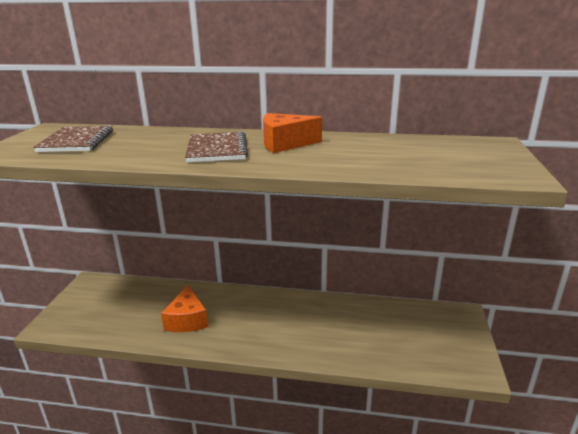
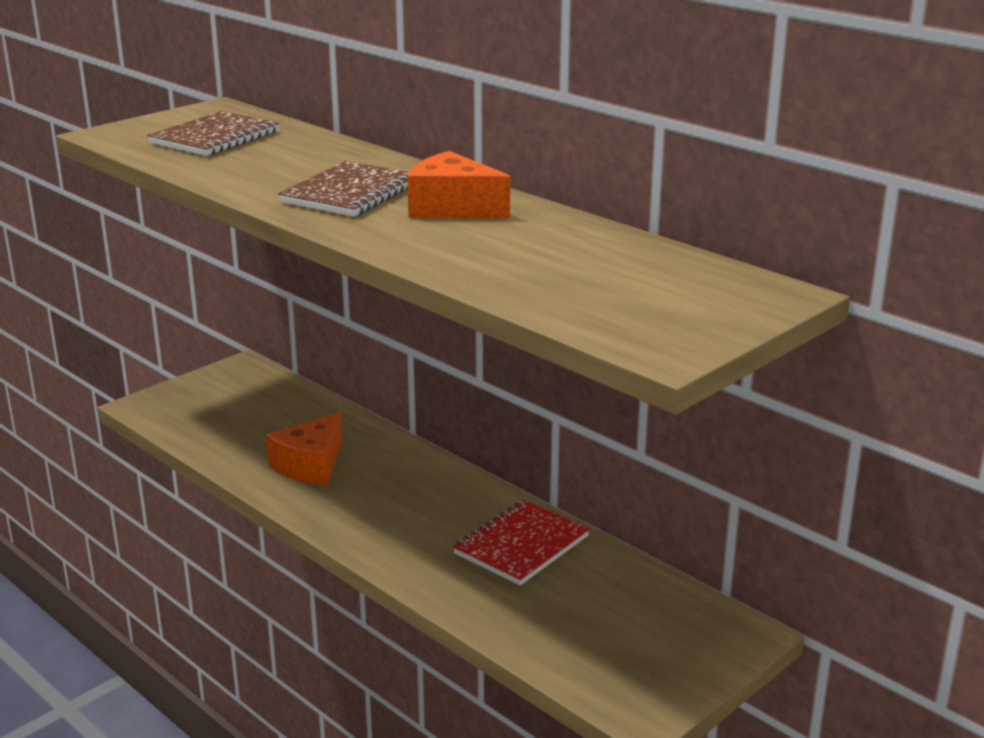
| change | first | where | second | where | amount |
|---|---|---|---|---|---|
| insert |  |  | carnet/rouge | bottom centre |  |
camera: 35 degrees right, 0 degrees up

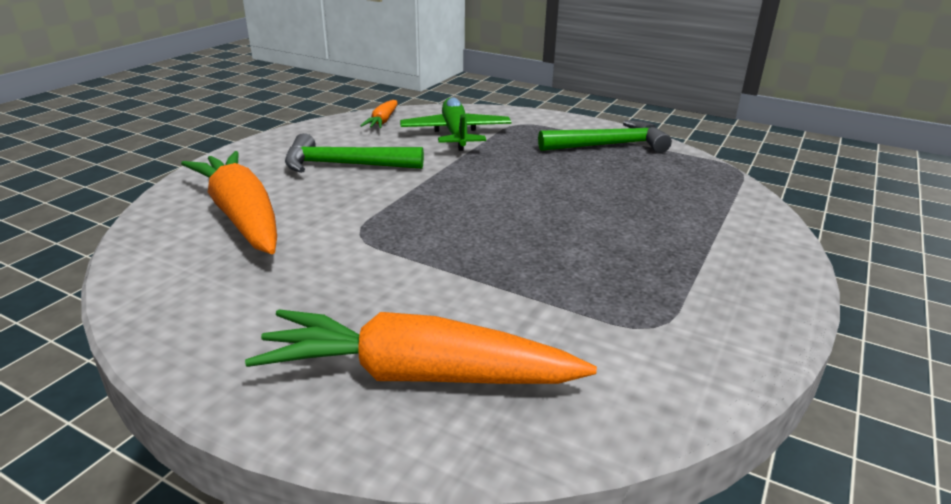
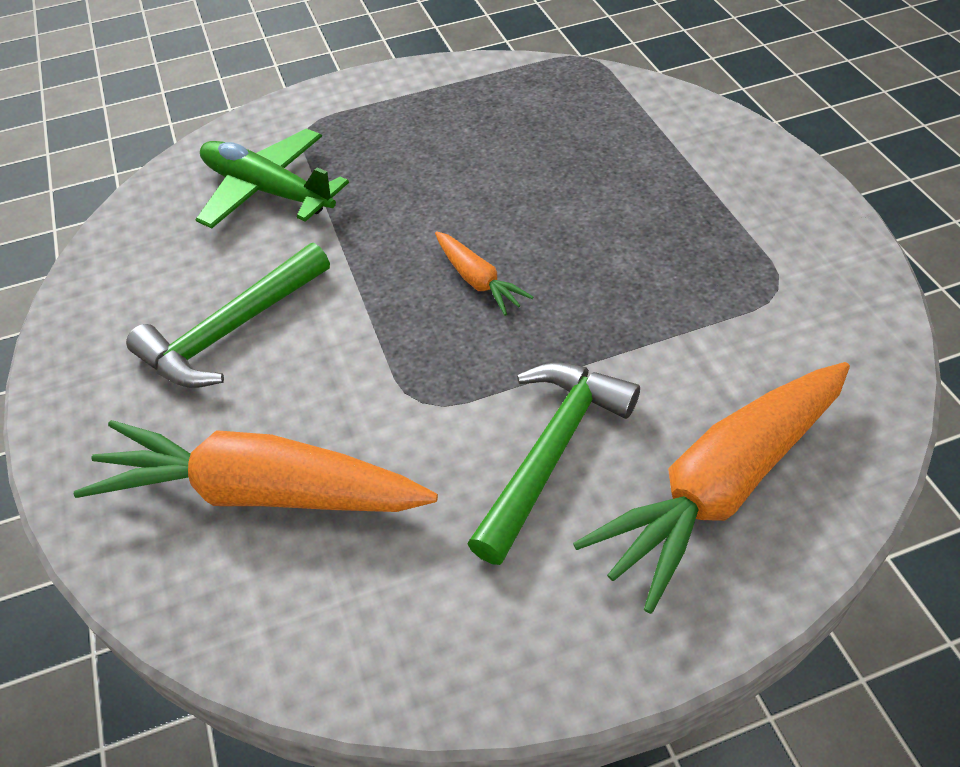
| change | first | where | second | where | amount |
|---|---|---|---|---|---|
| move | carotte/orange (2nd from left) | top centre |  | centre |  |
| move | marteau/vert (2nd from left) | top centre |  | centre |  |
camera: 45 degrees left, 20 degrees up

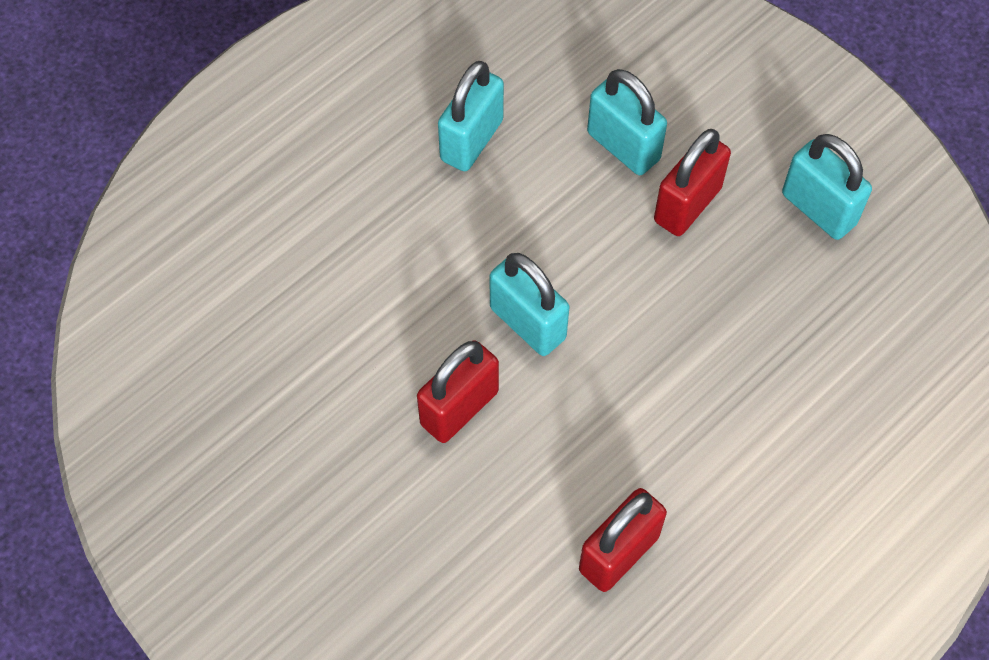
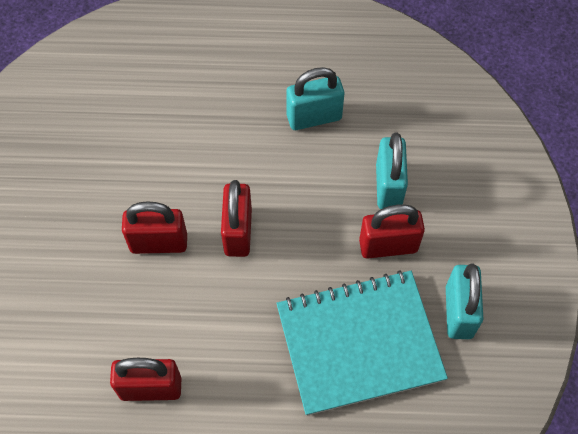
| change | first | where | second | where | amount |
|---|---|---|---|---|---|
| recolor | cadenas/turquoise (2nd from left) | centre | cadenas/rouge (3rd from left) | centre |  |
| insert |  |  | carnet/turquoise | bottom centre |  |
camera: 45 degrees right, 0 degrees up

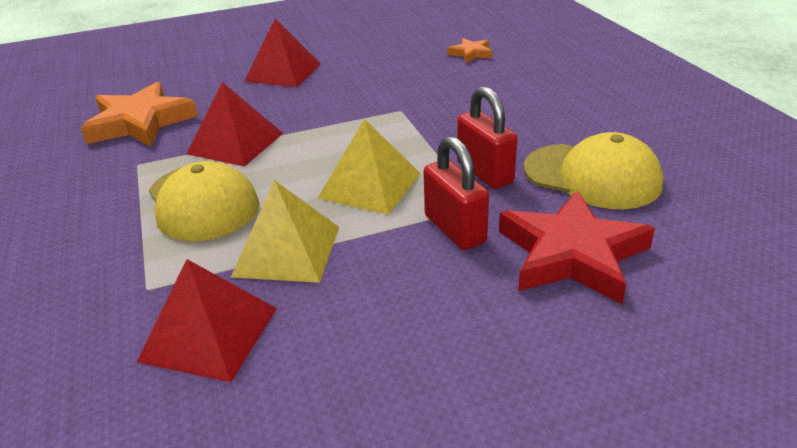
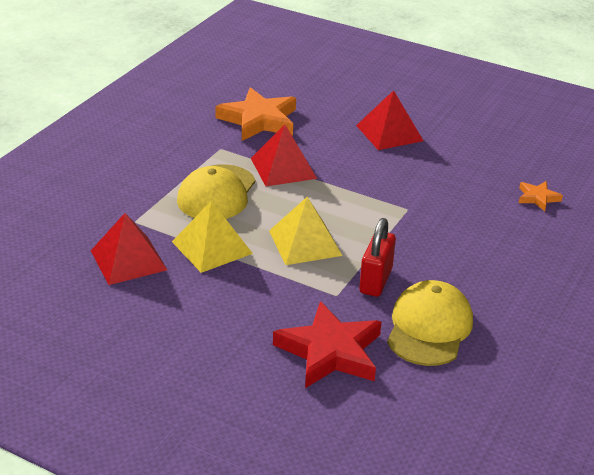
| change | first | where | second | where | amount |
|---|---|---|---|---|---|
| rotate | casquette/jaune (2nd from left) | middle right |  | bottom right | 150 degrees counterclockwise |
| delete | cadenas/rouge (1st from left) | centre |  |  |  |
camera: 45 degrees right, 0 degrees up

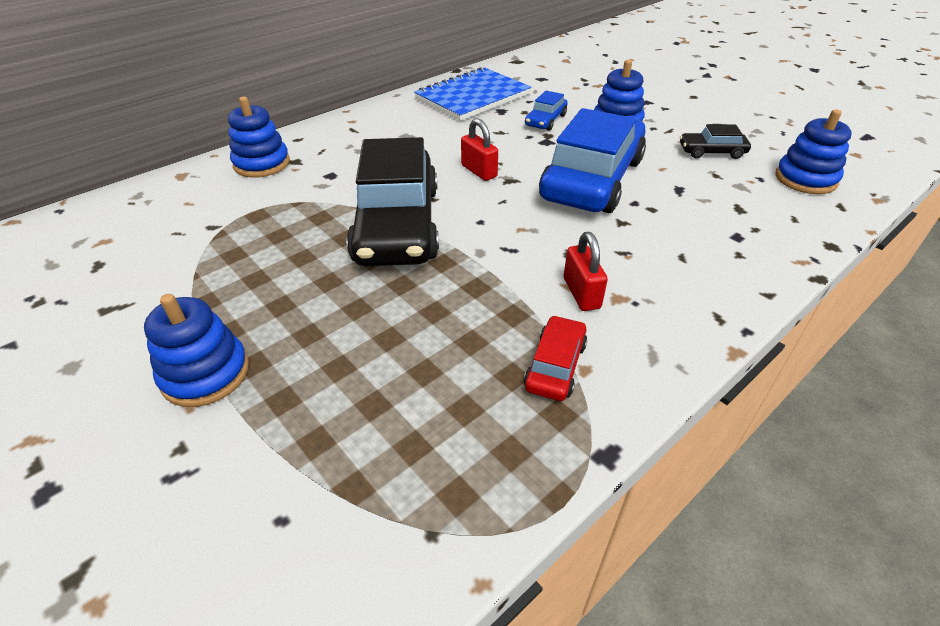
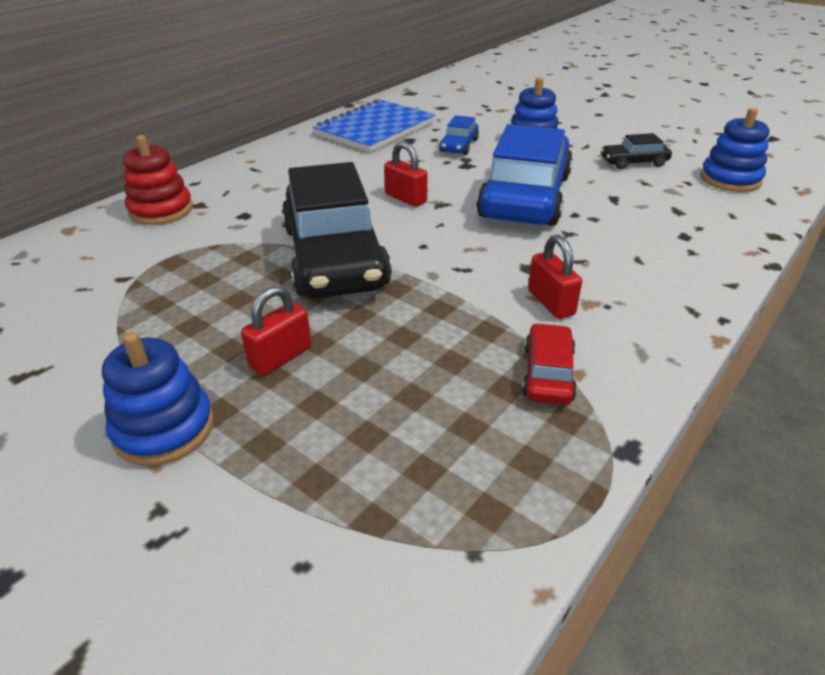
| change | first | where | second | where | amount |
|---|---|---|---|---|---|
| recolor | jouet à empiler/bleu (2nd from left) | top left | jouet à empiler/rouge | top left |  |
| insert |  |  | cadenas/rouge (1st from left) | centre |  |
camera: 10 degrees left, 5 degrees down

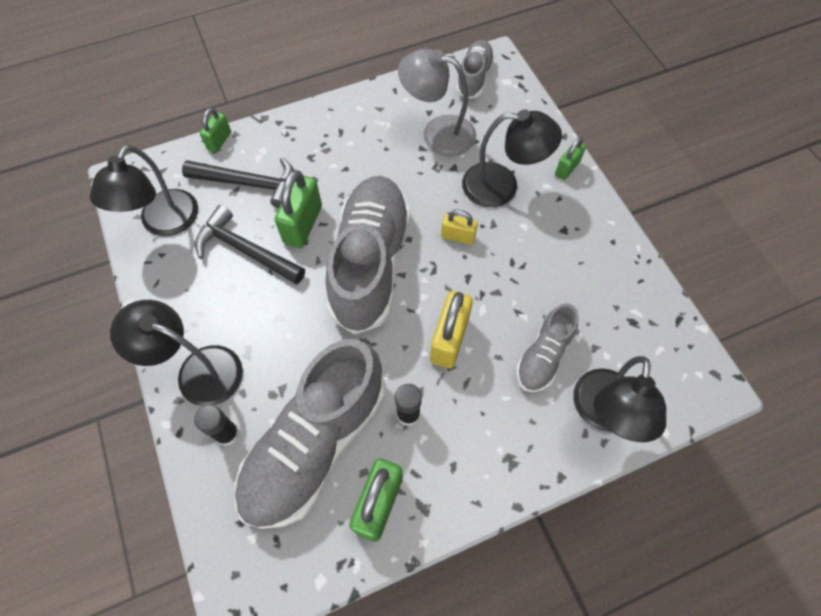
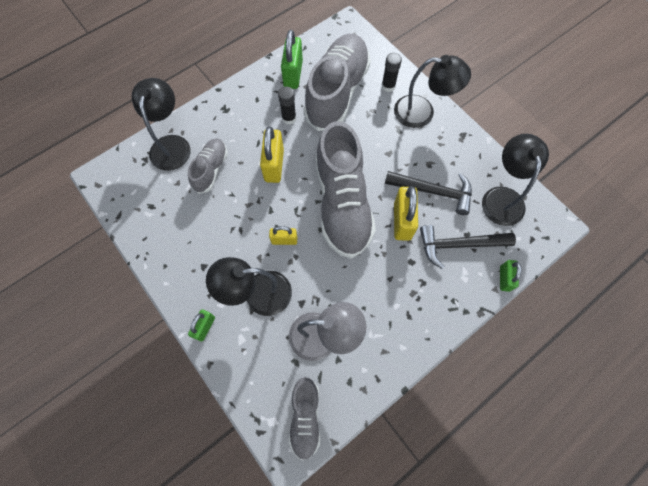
| change | first | where | second | where | amount |
|---|---|---|---|---|---|
| recolor | cadenas/vert (2nd from left) | centre | cadenas/jaune (3rd from left) | centre |  |
camera: 165 degrees right, 5 degrees up

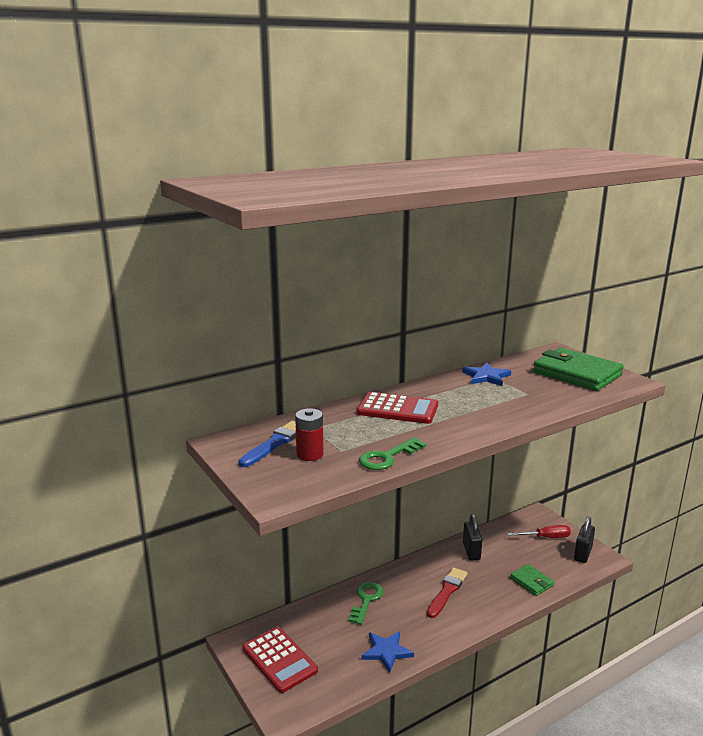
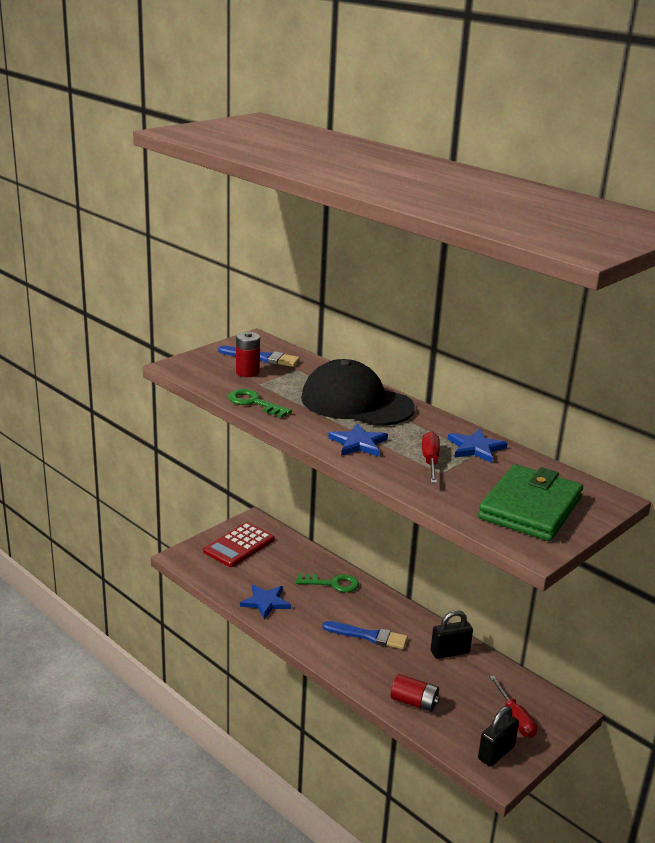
| change | first | where | second | where | amount |
|---|---|---|---|---|---|
| replace | calculatrice/rouge (2nd from left) | centre | casquette/noir | centre |  |
| rotate | cadenas/noir (2nd from left) | bottom right |  | bottom right | 60 degrees counterclockwise |
| replace | portefeuille/vert (1st from left) | bottom right | pile/rouge (2nd from left) | bottom centre |  |
| recolor | pinceau/rouge | bottom centre | pinceau/bleu (2nd from left) | bottom centre |  |
| insert |  |  | étoile/bleu (2nd from left) | centre |  |
| insert |  |  | tournevis/rouge (1st from left) | centre |  |
camera: 75 degrees right, 5 degrees up

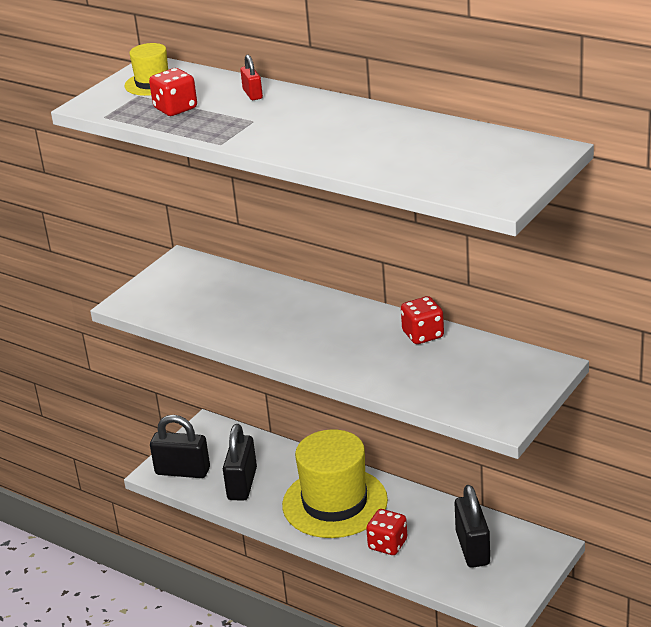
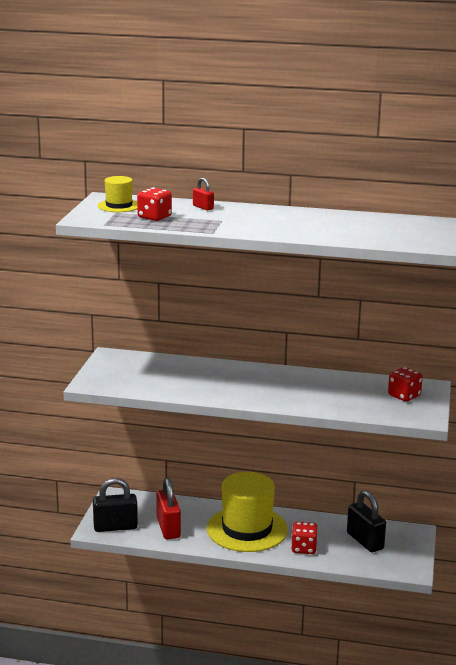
| change | first | where | second | where | amount |
|---|---|---|---|---|---|
| move | dé/rouge (3rd from left) | centre |  | middle right |  |
| recolor | cadenas/noir (2nd from left) | bottom centre | cadenas/rouge (1st from left) | bottom centre |  |
camera: 25 degrees left, 10 degrees down

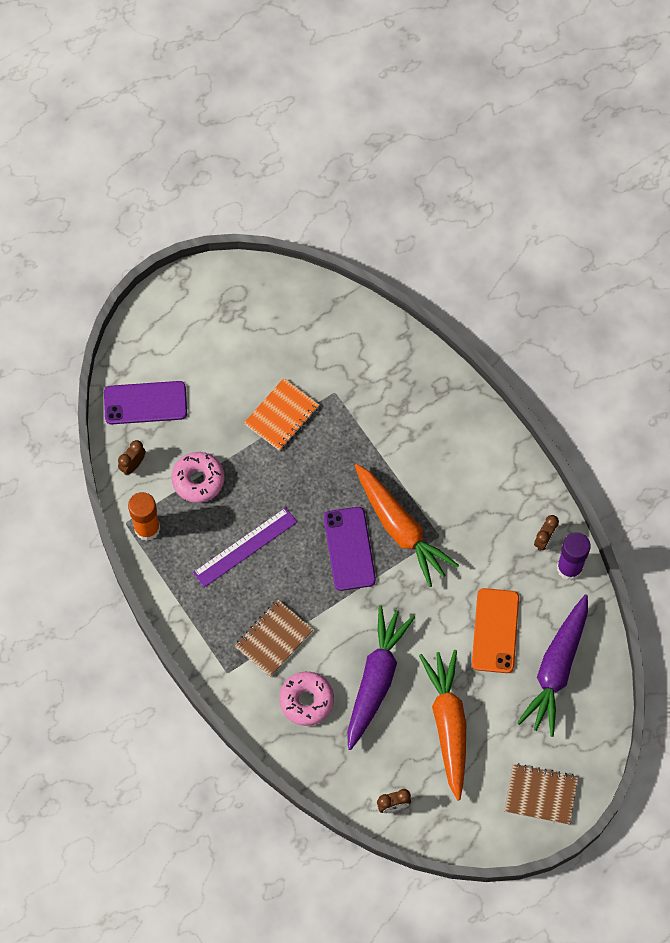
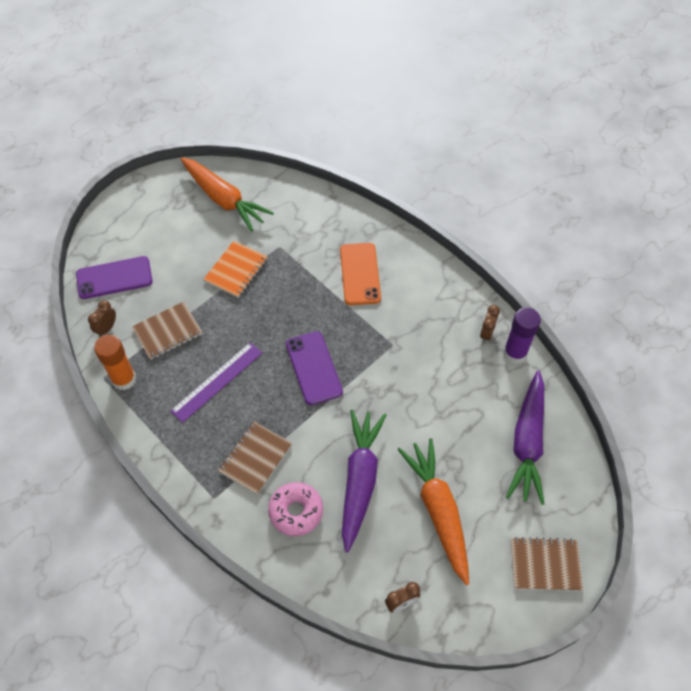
| change | first | where | second | where | amount |
|---|---|---|---|---|---|
| replace | beignet/rose (1st from left) | middle left | carnet/marron (1st from left) | middle left |  |
| move | carotte/orange (1st from left) | centre |  | top left |  |
| move | téléphone/orange | bottom right |  | centre |  |
camera: 10 degrees left, 10 degrees down

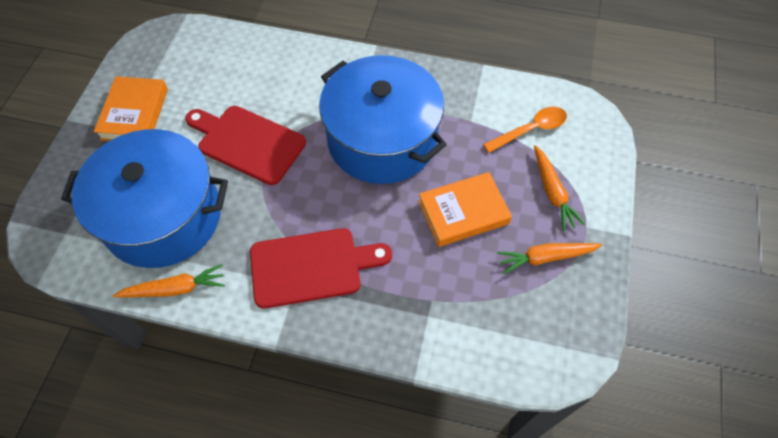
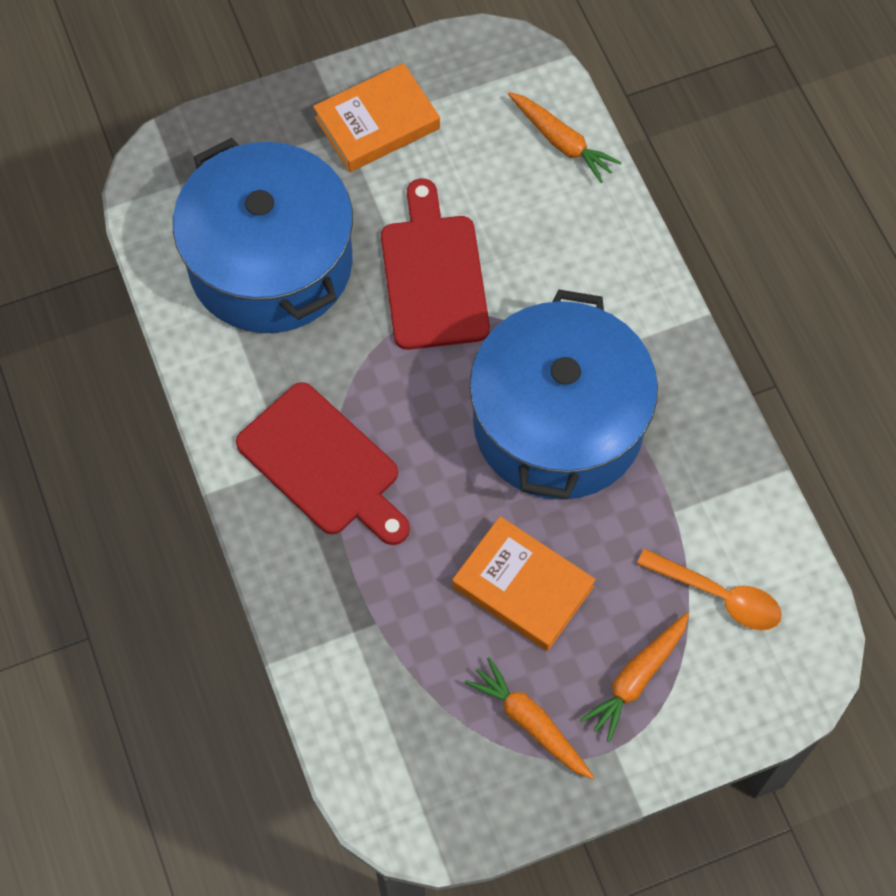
| change | first | where | second | where | amount |
|---|---|---|---|---|---|
| move | carotte/orange (1st from left in the first image) | middle left | carotte/orange (2nd from left) | top centre |  |
camera: 55 degrees right, 5 degrees up

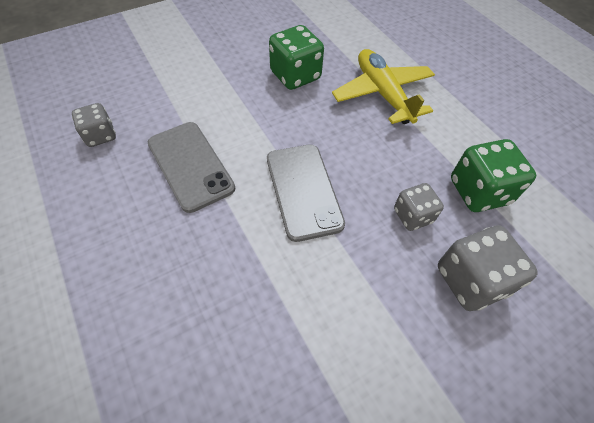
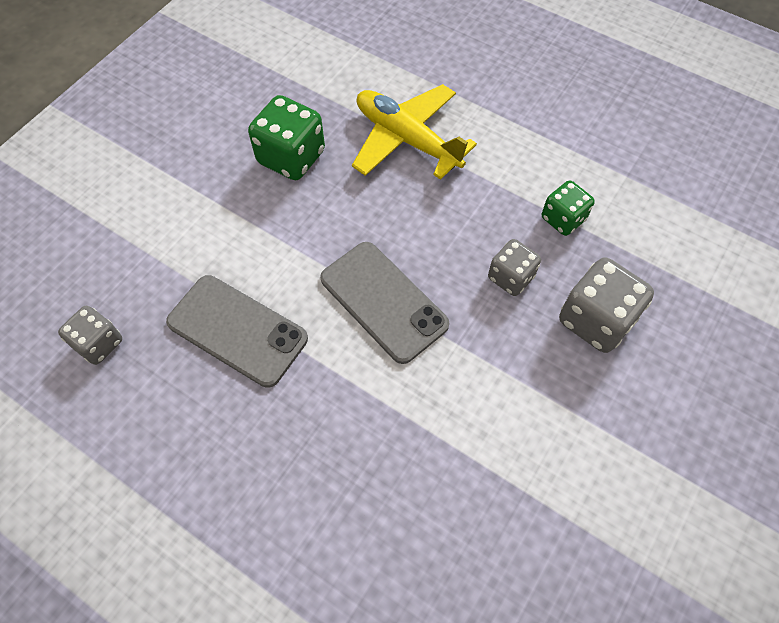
| change | first | where | second | where | amount |
|---|---|---|---|---|---|
| resize | dé/vert (2nd from left) | middle right |  | middle right | x0.63 |
camera: 25 degrees left, 5 degrees up

